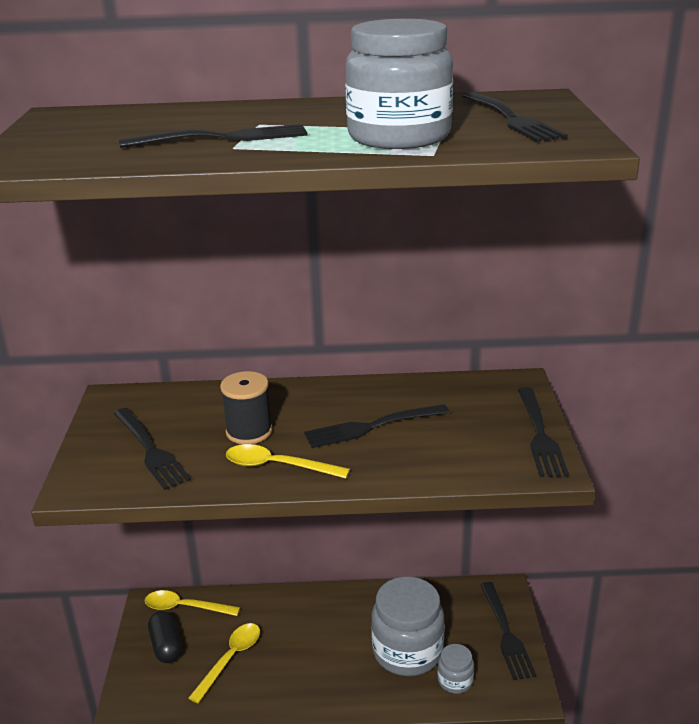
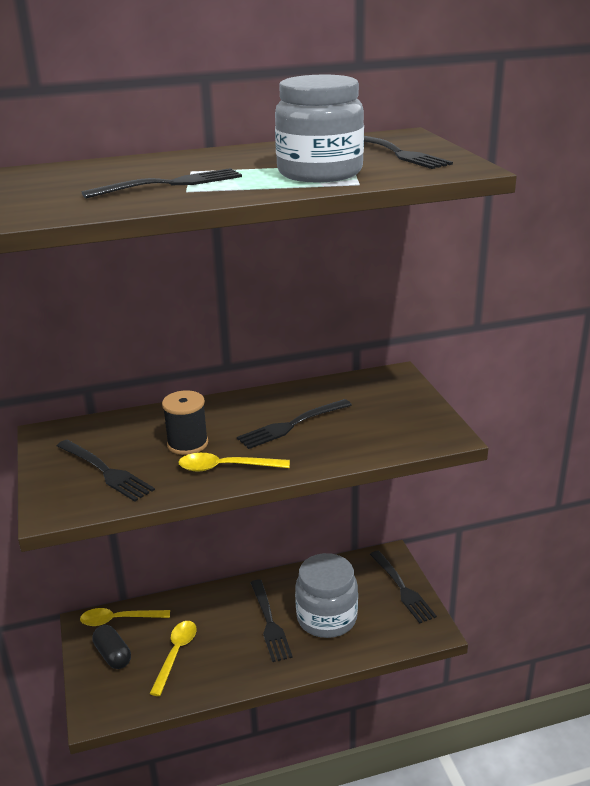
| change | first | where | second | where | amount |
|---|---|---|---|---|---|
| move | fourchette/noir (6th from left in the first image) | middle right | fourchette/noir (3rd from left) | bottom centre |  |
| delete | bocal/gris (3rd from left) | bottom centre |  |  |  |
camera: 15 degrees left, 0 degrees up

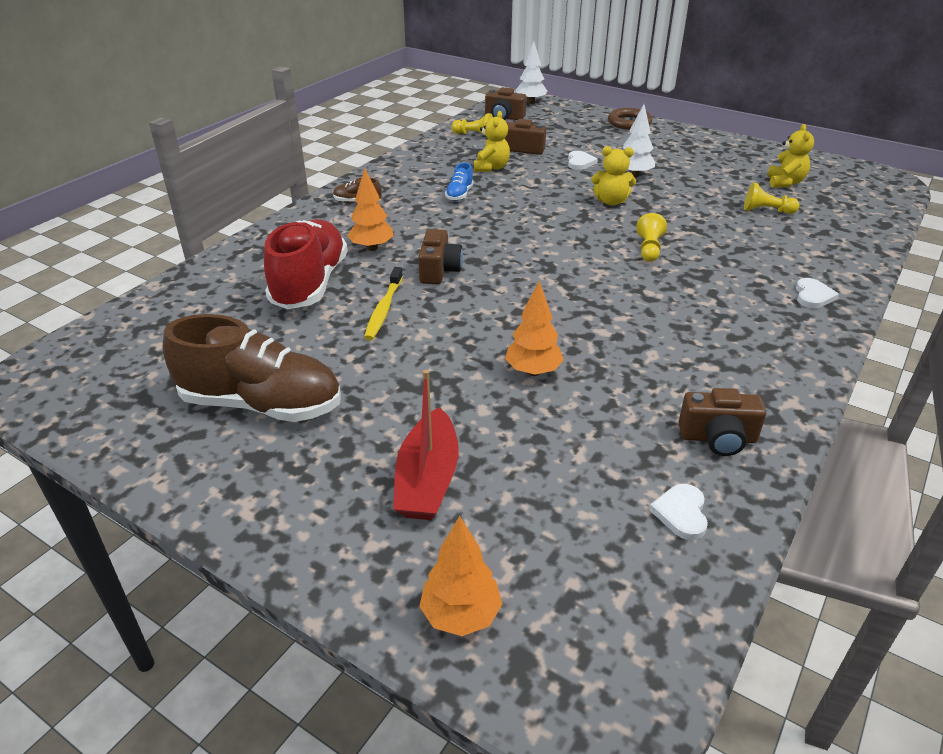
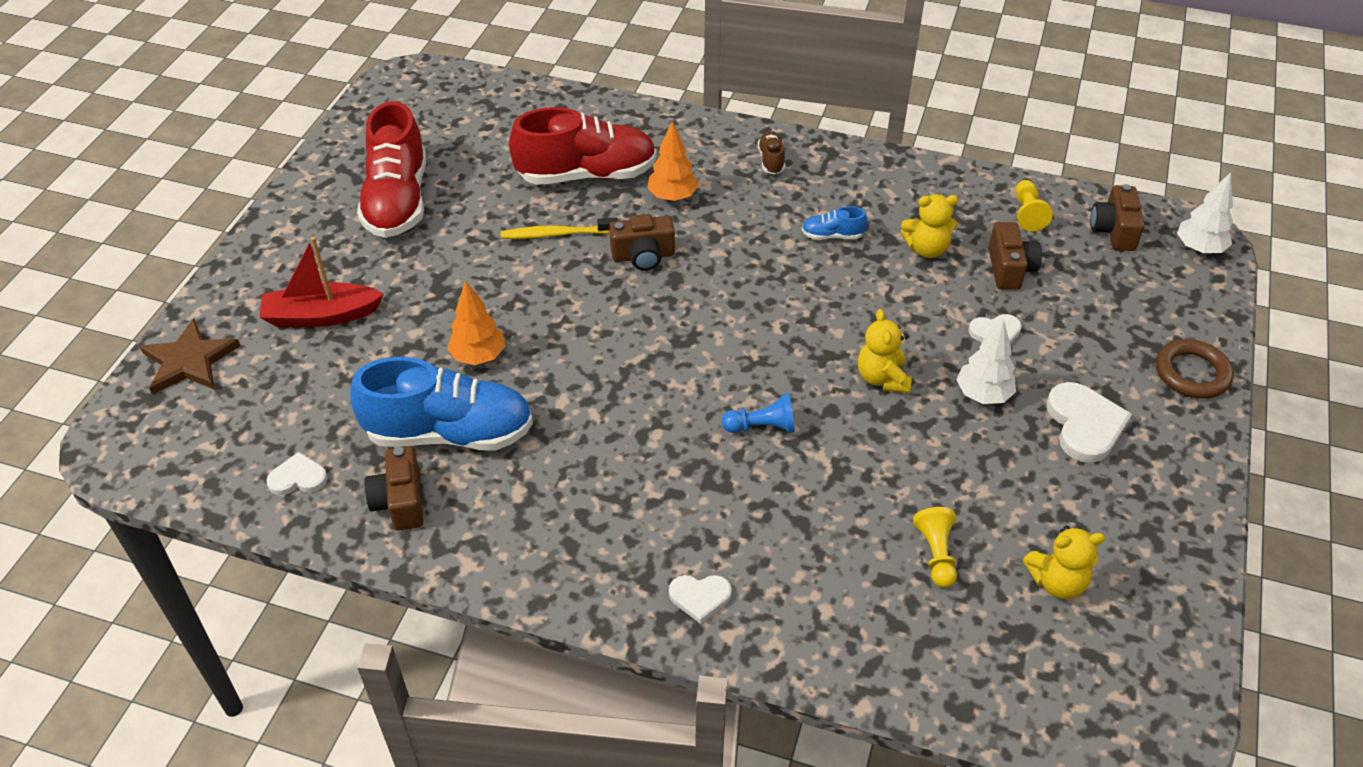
| change | first | where | second | where | amount |
|---|---|---|---|---|---|
| recolor | pion/jaune (2nd from left) | top right | pion/bleu | centre |  |
| recolor | chaussure/marron (1st from left) | middle left | chaussure/rouge (1st from left) | top left |  |
| replace | arbre/orange (2nd from left) | bottom centre | étoile/marron | middle left |  |
| insert |  |  | chaussure/bleu (1st from left) | middle left |  |
| insert |  |  | cœur/blanc (4th from left) | middle right |  |
camera: 75 degrees right, 10 degrees up

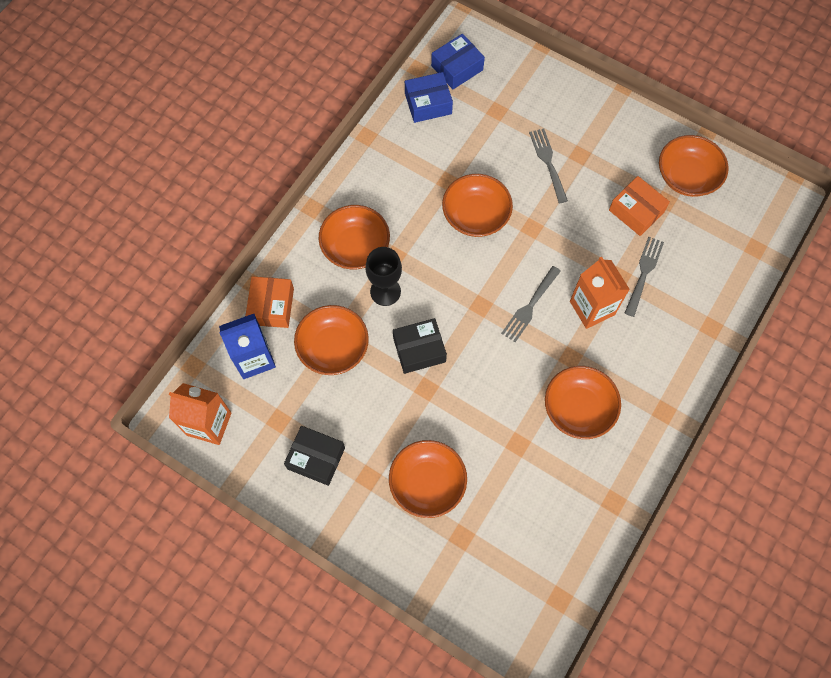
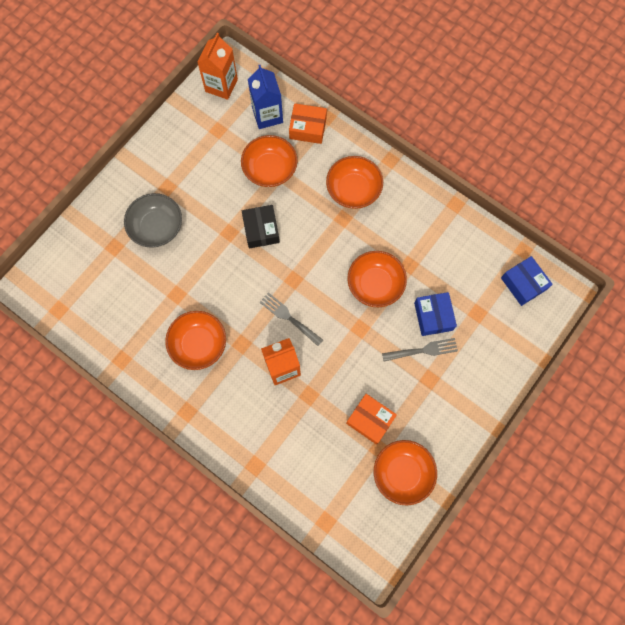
| change | first | where | second | where | amount |
|---|---|---|---|---|---|
| move | boîte/bleu (1st from left) | top centre |  | middle right |  |
| rotate | boîte/orange (2nd from left) | top right |  | bottom centre | 75 degrees clockwise |
| delete | fourchette/gris (3rd from left) | middle right |  |  |  |
| delete | verre à pied/noir | centre |  |  |  |
| delete | boîte/noir (1st from left) | bottom centre |  |  |  |
| recolor | bol/orange (3rd from left) | bottom centre | bol/gris | middle left |  |
camera: 95 degrees right, 5 degrees up

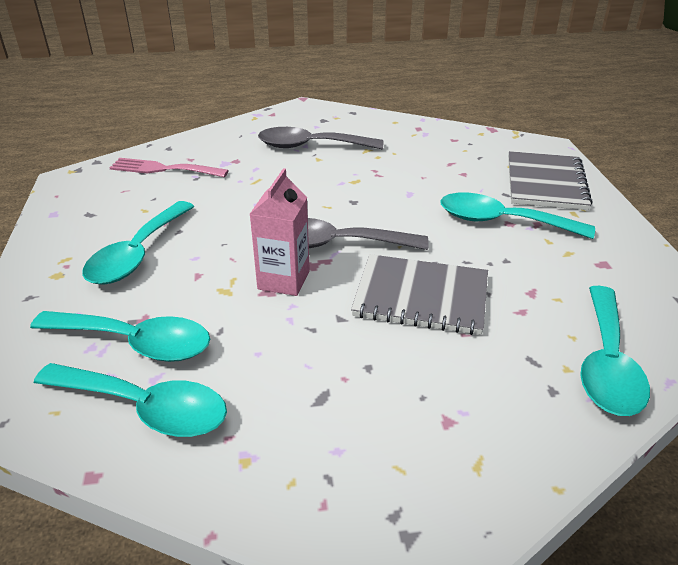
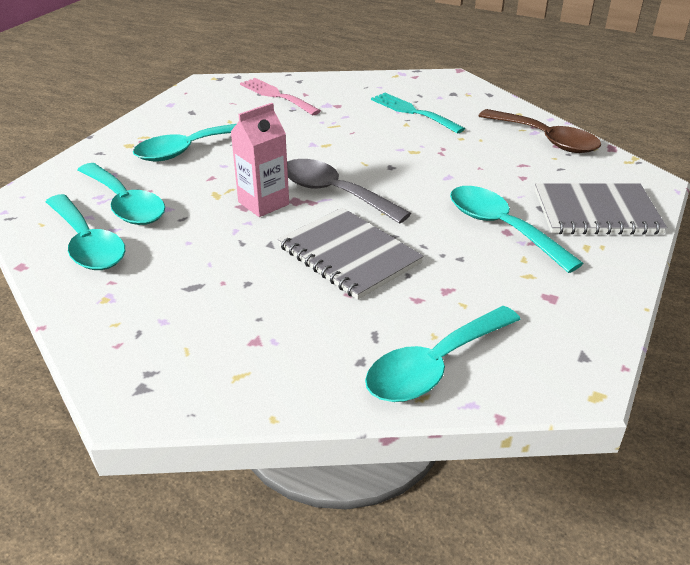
| change | first | where | second | where | amount |
|---|---|---|---|---|---|
| replace | cuillère/gris (1st from left) | top centre | fourchette/turquoise | top centre |  |
| rotate | carnet/gris (2nd from left) | top right |  | middle right | 45 degrees clockwise |
| insert |  |  | cuillère/marron | top right |  |
camera: 35 degrees right, 0 degrees up

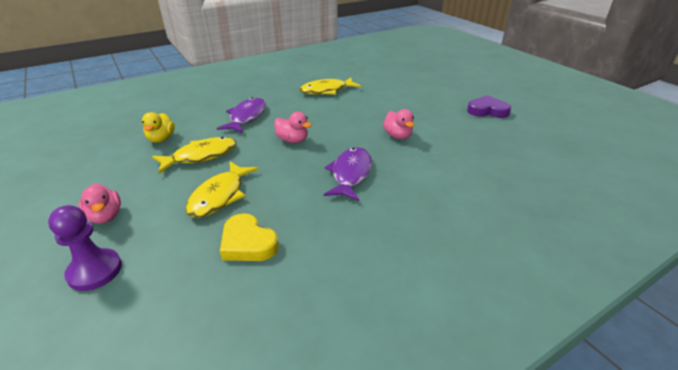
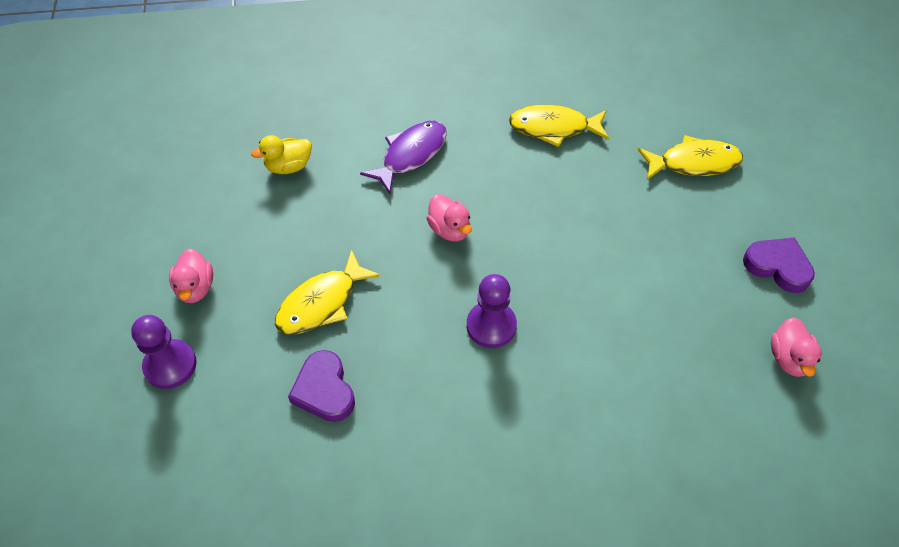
| change | first | where | second | where | amount |
|---|---|---|---|---|---|
| move | canard/rose (3rd from left) | centre |  | middle right |  |
| rotate | canard/jaune | middle left |  | top left | 45 degrees clockwise |
| move | poisson/jaune (1st from left in the first image) | middle left | poisson/jaune (3rd from left) | top right |  |
| replace | poisson/violet (2nd from left) | centre | pion/violet (2nd from left) | centre |  |
| recolor | cœur/jaune | centre | cœur/violet (1st from left) | bottom centre |  |
camera: 25 degrees right, 20 degrees up

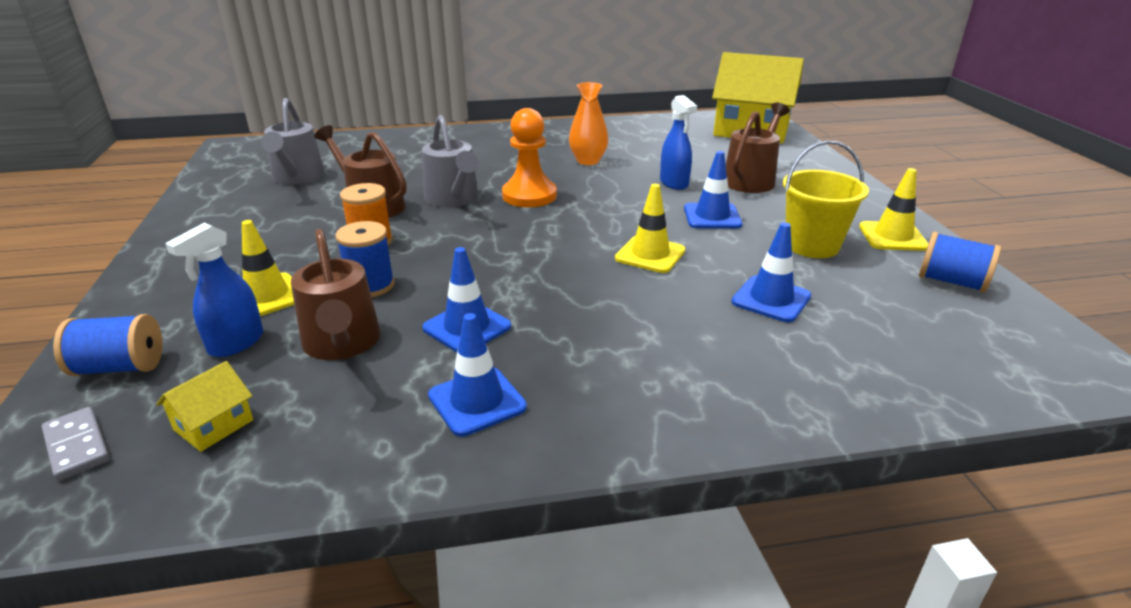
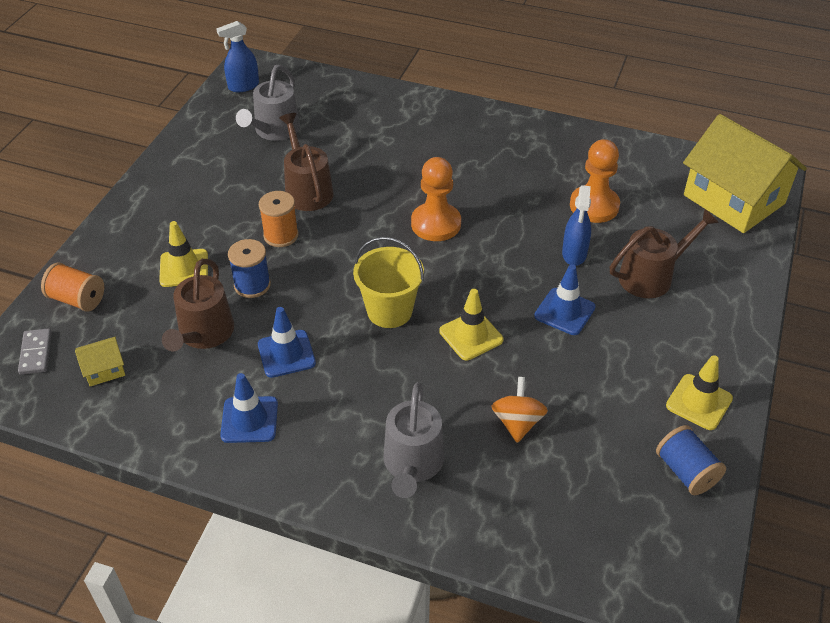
| change | first | where | second | where | amount |
|---|---|---|---|---|---|
| delete | vase/orange | top centre |  |  |  |
| move | arrosoir/gris (2nd from left) | top centre |  | bottom centre |  |
| move | seau/jaune | top right |  | centre |  |
| replace | cône de chantier/bleu (4th from left) | middle right | toupie/orange | centre |  |
| move | vaporisateur/bleu (1st from left) | middle left |  | top left |  |
| recolor | bobine/bleu (1st from left) | middle left | bobine/orange (1st from left) | middle left |  |
| insert |  |  | pion/orange (2nd from left) | top right |  |
camera: 30 degrees right, 15 degrees up

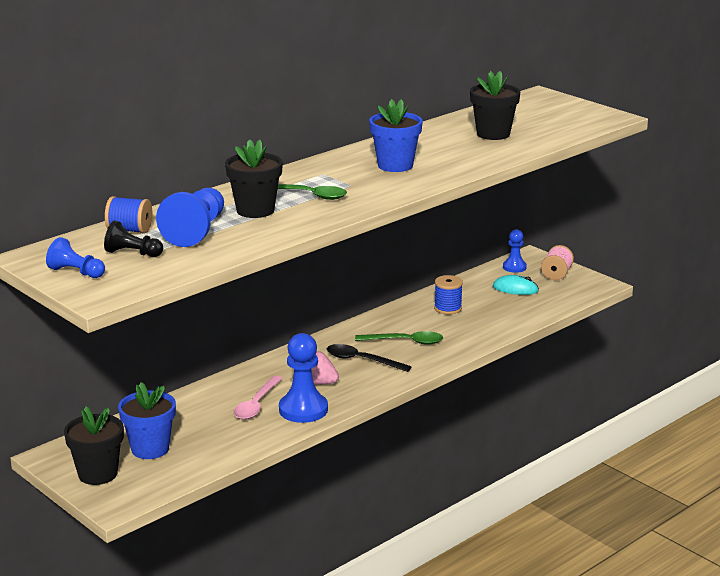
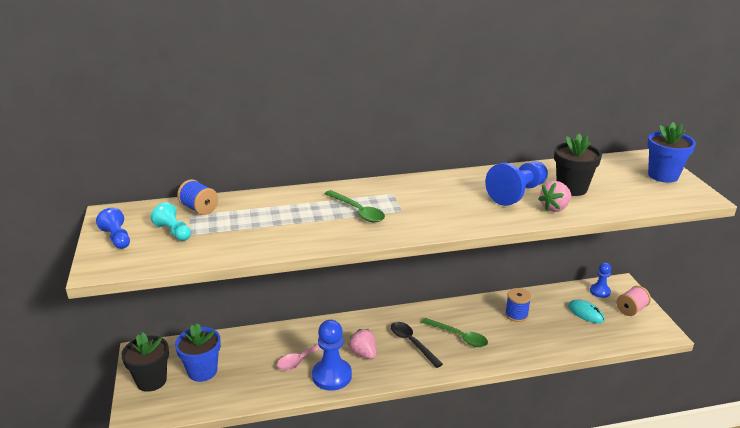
| change | first | where | second | where | amount |
|---|---|---|---|---|---|
| move | pot de fleurs/bleu (2nd from left) | top centre |  | middle right |  |
| delete | pot de fleurs/noir (2nd from left) | top centre |  |  |  |
| move | pion/bleu (2nd from left in the first image) | middle left | pion/bleu (3rd from left) | middle right |  |
| recolor | pion/noir | middle left | pion/turquoise | middle left |  |
| insert |  |  | fraise/rose (2nd from left) | middle right |  |
camera: 30 degrees right, 5 degrees up

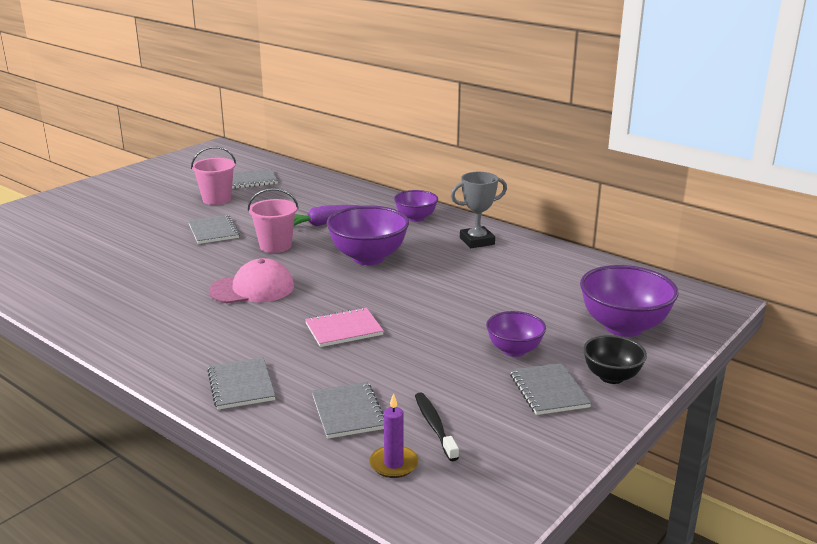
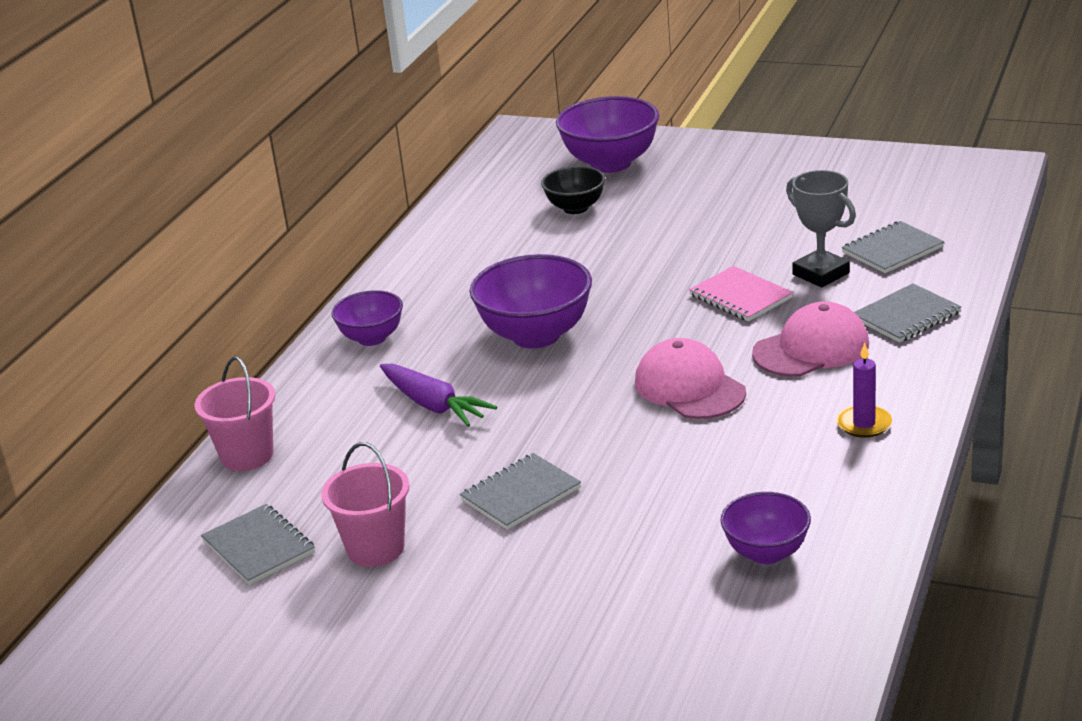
| change | first | where | second | where | amount |
|---|---|---|---|---|---|
| move | trophée/gris | centre |  | top right |  |
| move | seau/rose (2nd from left in the first image) | centre | seau/rose (1st from left) | middle left |  |
| move | bol/violet (3rd from left in the first image) | centre | bol/violet (4th from left) | bottom right |  |
| move | bol/noir | middle right |  | top centre |  |
| delete | carnet/gris (5th from left) | bottom right |  |  |  |
| move | bougie/violet | bottom centre |  | middle right |  |
| delete | brosse à dents/noir | bottom centre |  |  |  |
| insert |  |  | casquette/rose (2nd from left) | middle right |  |
camera: 105 degrees left, 5 degrees up

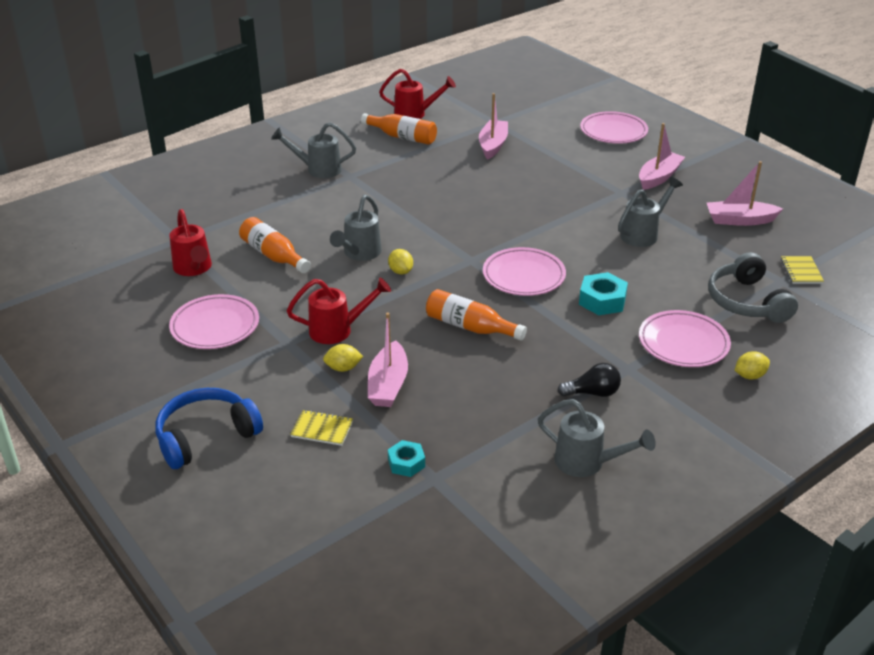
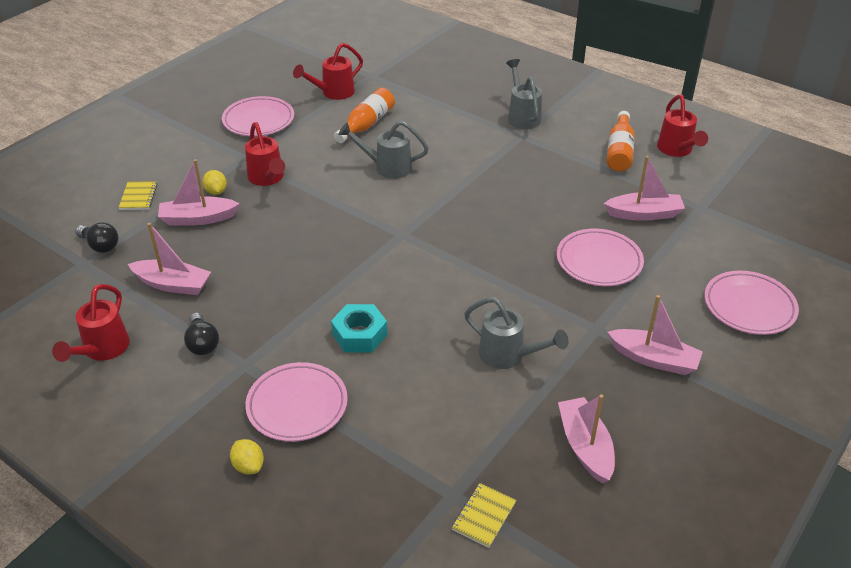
| change | first | where | second | where | amount |
|---|---|---|---|---|---|
| move | assiette/rose (2nd from left in the first image) | centre | assiette/rose (3rd from left) | middle right |  |
| delete | citron/jaune (2nd from left) | centre |  |  |  |
| delete | casque audio/gris | middle right |  |  |  |
| rotate | carnet/jaune (2nd from left) | middle right |  | bottom centre | 45 degrees counterclockwise |
| delete | bouteille/orange (3rd from left) | centre |  |  |  |
| delete | casque audio/bleu | middle left |  |  |  |
| recolor | arrosoir/gris (3rd from left) | bottom right | arrosoir/rouge (1st from left) | middle left |  |
| replace | écrou/turquoise (1st from left) | bottom centre | ampoule/noir (1st from left) | middle left |  |
| insert |  |  | bateau/rose (1st from left) | middle left |  |
camera: 75 degrees right, 5 degrees up

